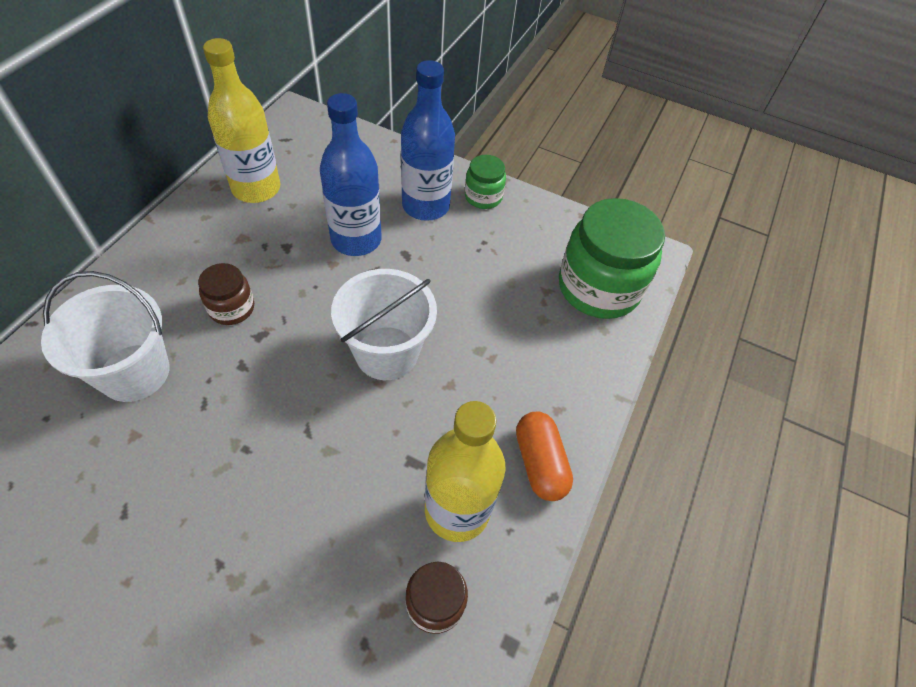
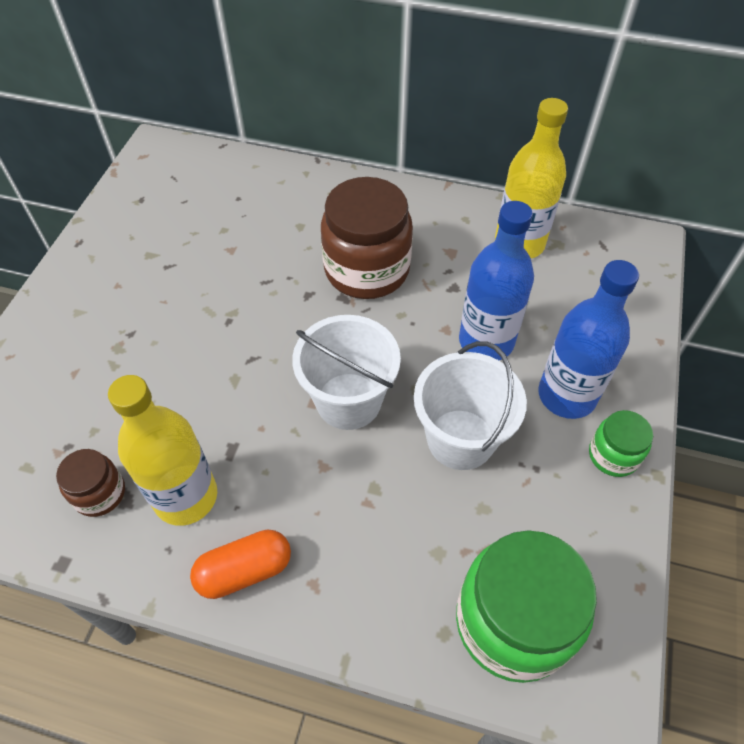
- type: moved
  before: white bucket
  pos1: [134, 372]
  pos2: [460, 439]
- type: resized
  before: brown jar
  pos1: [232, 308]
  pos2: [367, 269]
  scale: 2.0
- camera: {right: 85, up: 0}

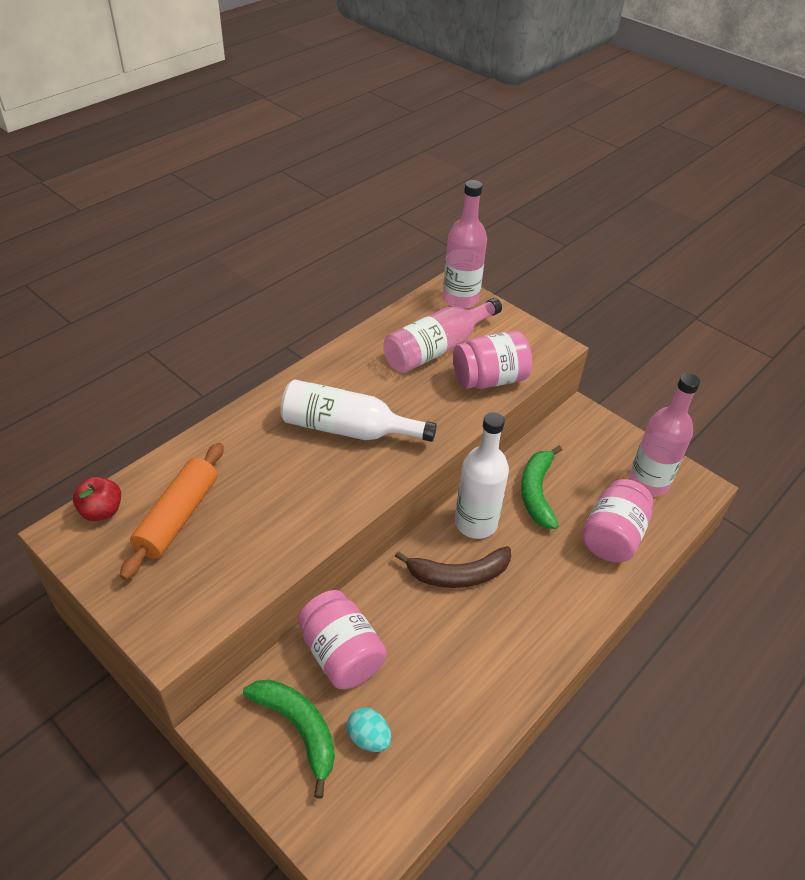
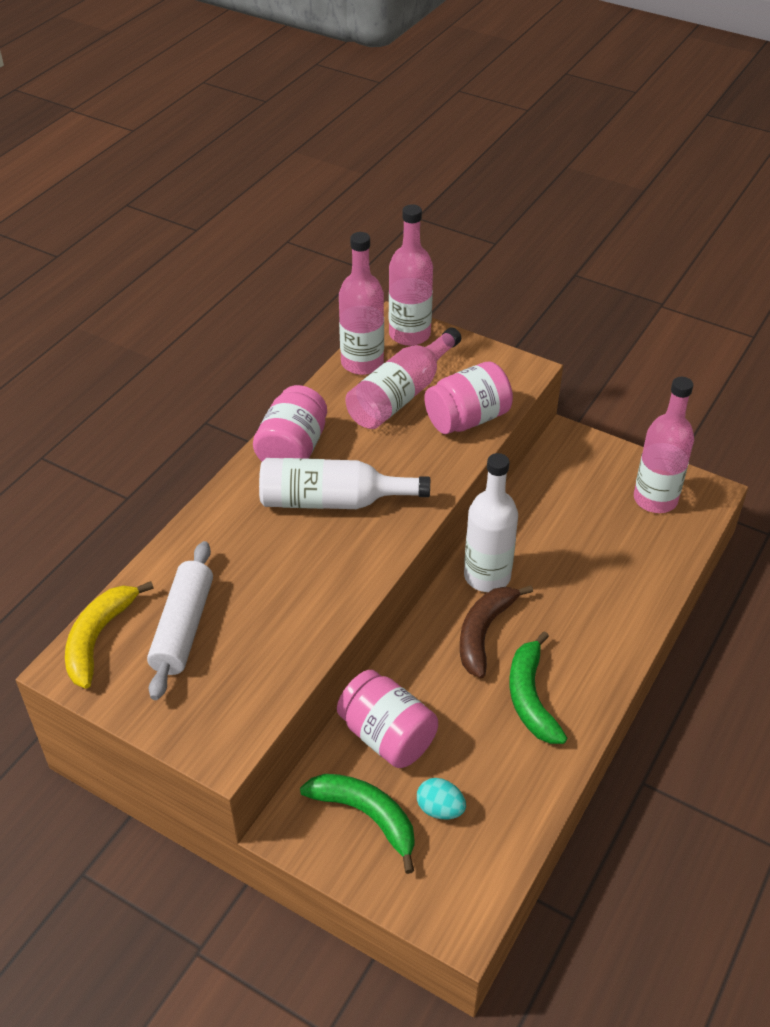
- type: added
  after: rosy drink bottle
  pos2: [362, 363]
- type: moved
  before: emerald banana
  pos1: [537, 492]
  pos2: [530, 697]
- type: moved
  before: rosy jar
  pos1: [612, 536]
  pos2: [293, 449]
- type: replaced
  before: scarlet apple fruit
  after: golden banana
  pos1: [102, 511]
  pos2: [98, 638]
- type: recoloured
  before: orange rolling pin
  after: white rolling pin
  pos1: [178, 517]
  pos2: [183, 627]
- type: turned
  before: brown banana
  pos1: [458, 575]
  pos2: [484, 633]
  turn: 135
- camera: {right: -10, up: 0}

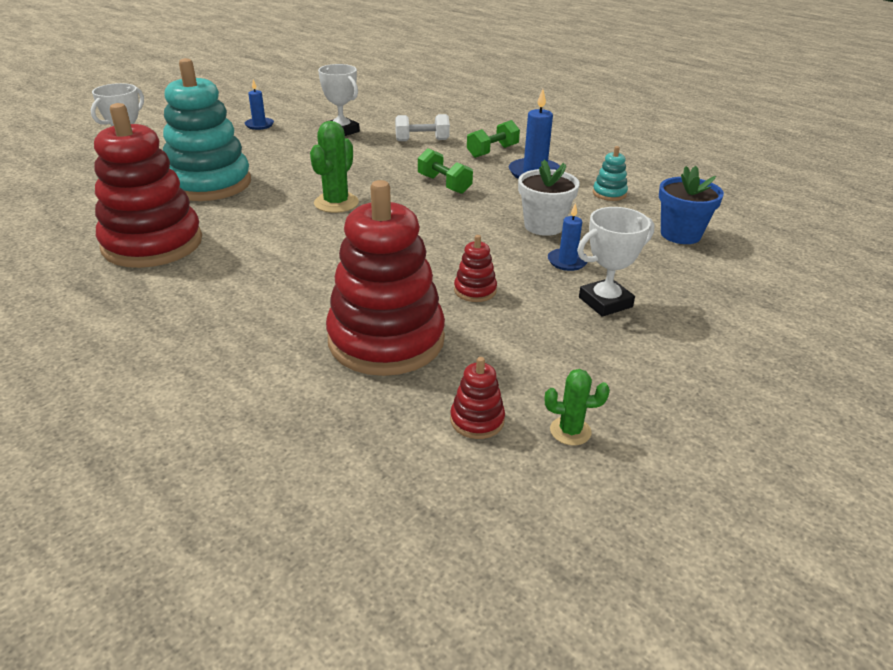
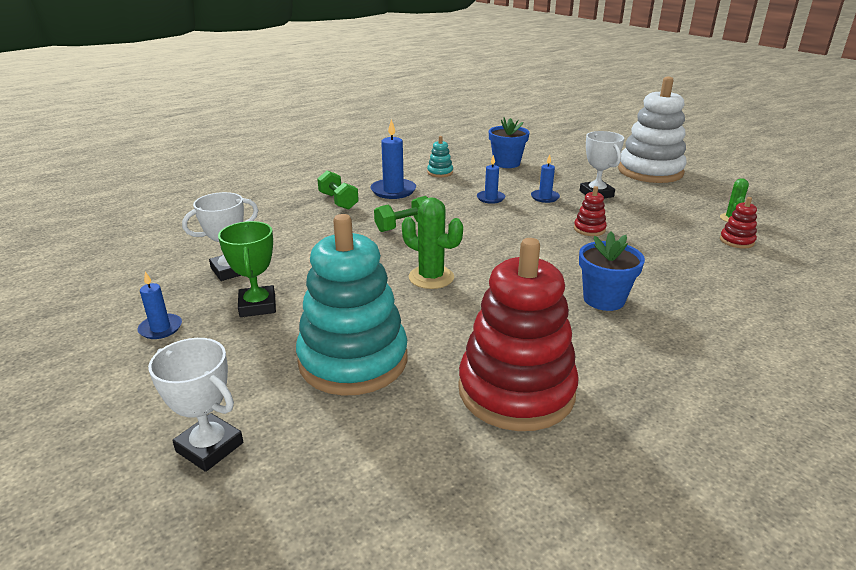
- type: removed
  before: scarlet stacking rings
  pos1: [386, 340]
- type: removed
  before: white free weight
  pos1: [422, 140]
- type: added
  after: emerald trophy
  pos2: [257, 306]
- type: added
  after: cobalt plant pot
  pos2: [604, 299]
- type: added
  after: white stacking rings
  pos2: [650, 171]
- type: replaced
  before: white plant pot
  after: cobalt candle
  pos1: [543, 226]
  pos2: [490, 198]
- camera: {right: -80, up: -5}

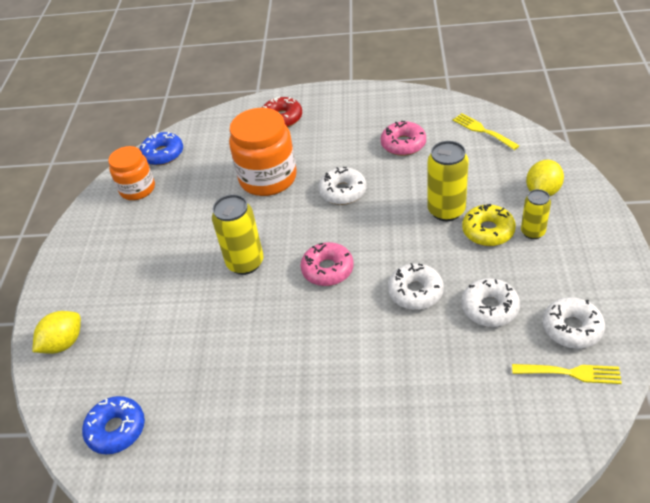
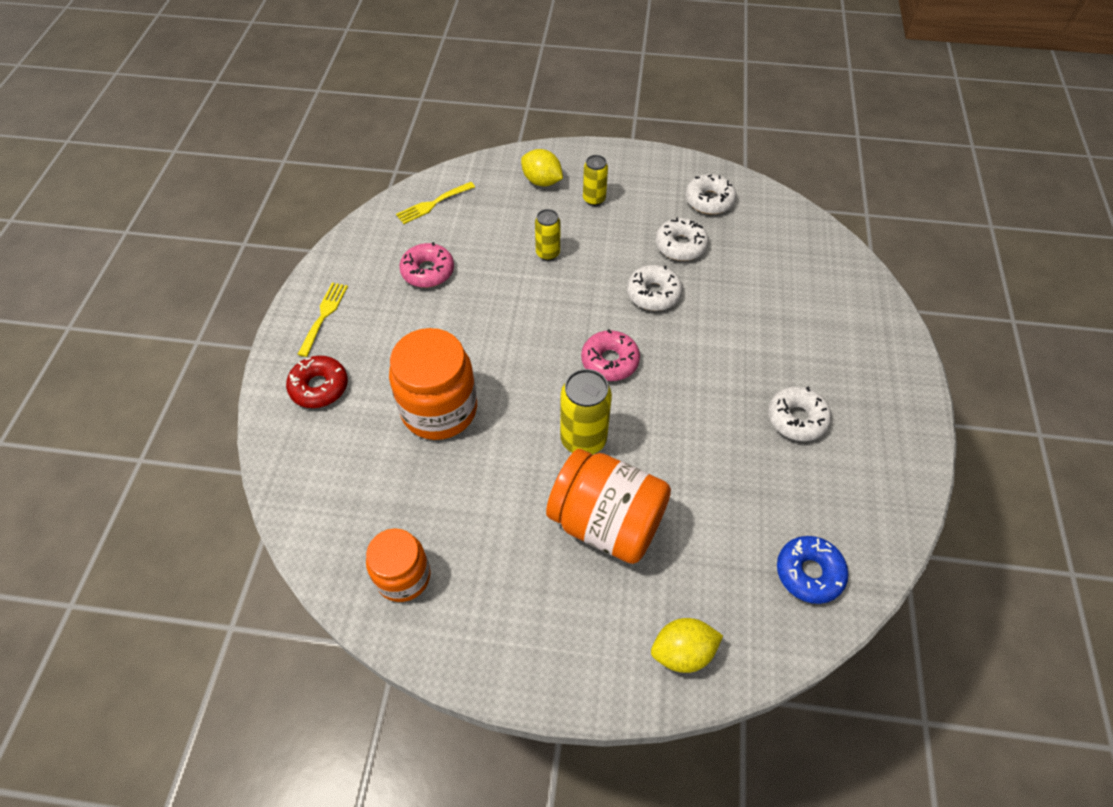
- type: removed
  before: cobalt glazed donut
  pos1: [163, 154]
- type: removed
  before: golden glazed donut
  pos1: [488, 231]
- type: added
  after: orange jar
  pos2: [606, 522]
- type: moved
  before: white glazed donut
  pos1: [343, 191]
  pos2: [797, 418]
- type: moved
  before: golden fork
  pos1: [571, 373]
  pos2: [324, 315]
- type: turned
  before: golden lemon
  pos1: [64, 343]
  pos2: [682, 652]
  turn: -60
- type: resized
  before: golden tin
  pos1: [446, 211]
  pos2: [548, 253]
  scale: 0.62
- camera: {right: -90, up: 10}

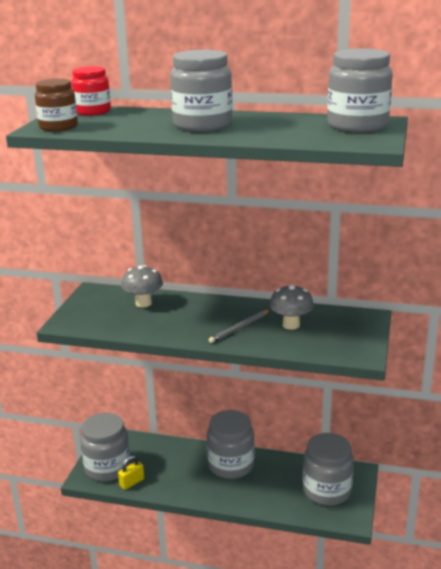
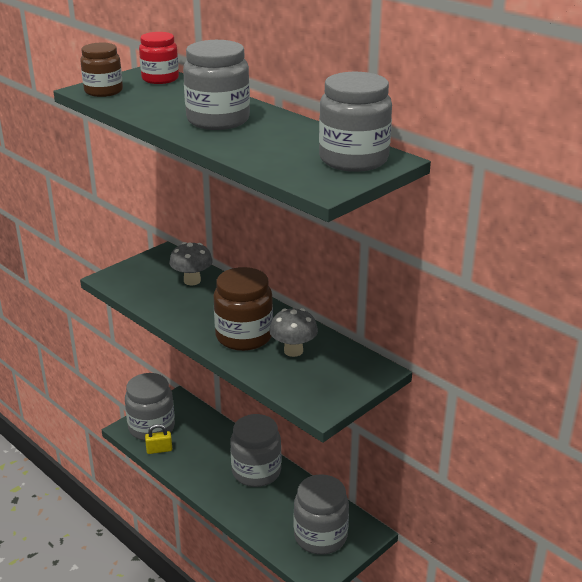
- type: replaced
  before: grey lead pencil
  after: brown jar
  pos1: [239, 328]
  pos2: [244, 336]
- camera: {right: 30, up: 5}

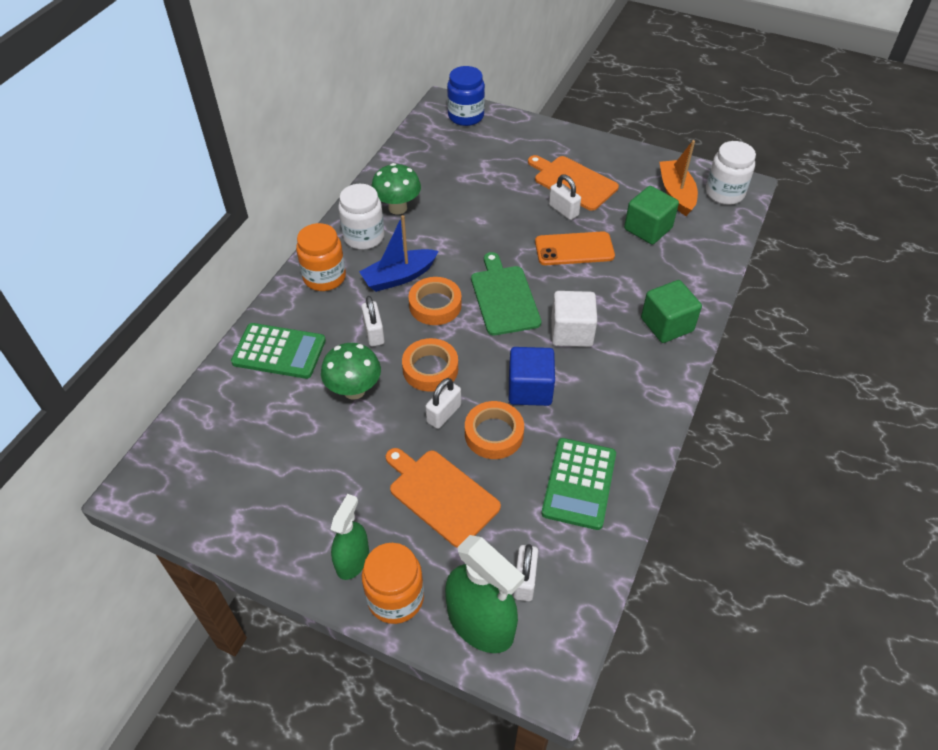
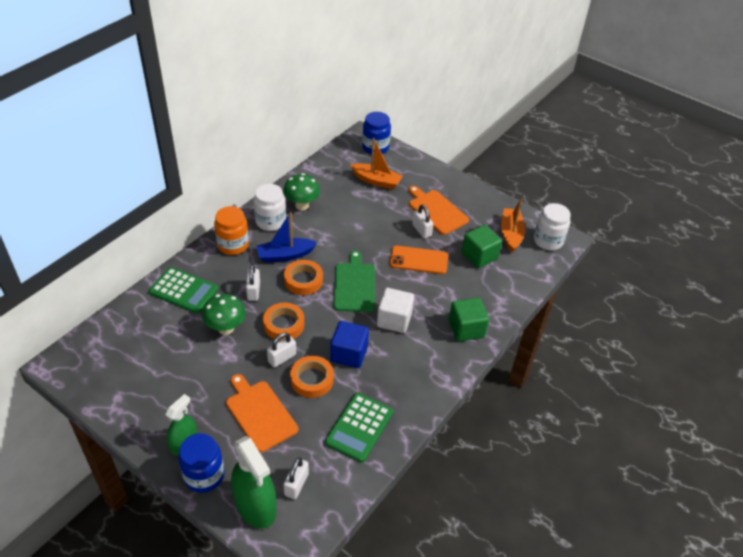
- type: added
  after: orange sailboat
  pos2: [376, 181]
- type: recoloured
  before: orange jar
  after: cobalt jar
  pos1: [395, 598]
  pos2: [204, 475]
- camera: {right: 10, up: -5}

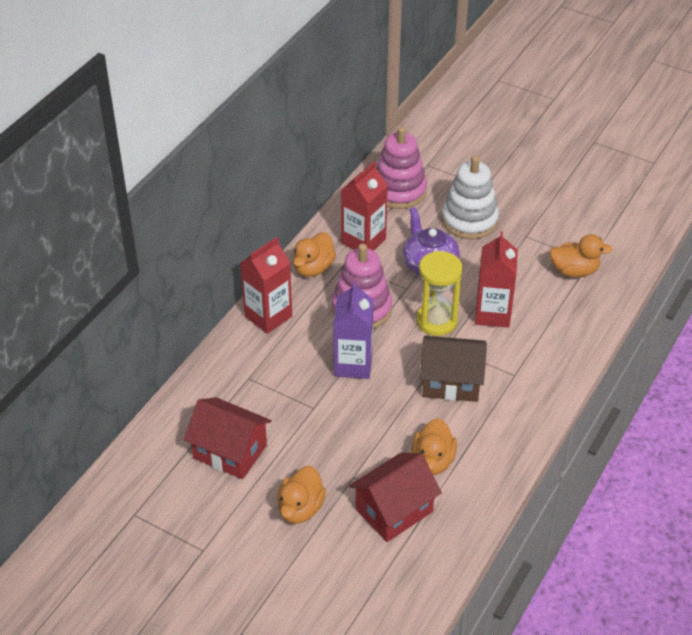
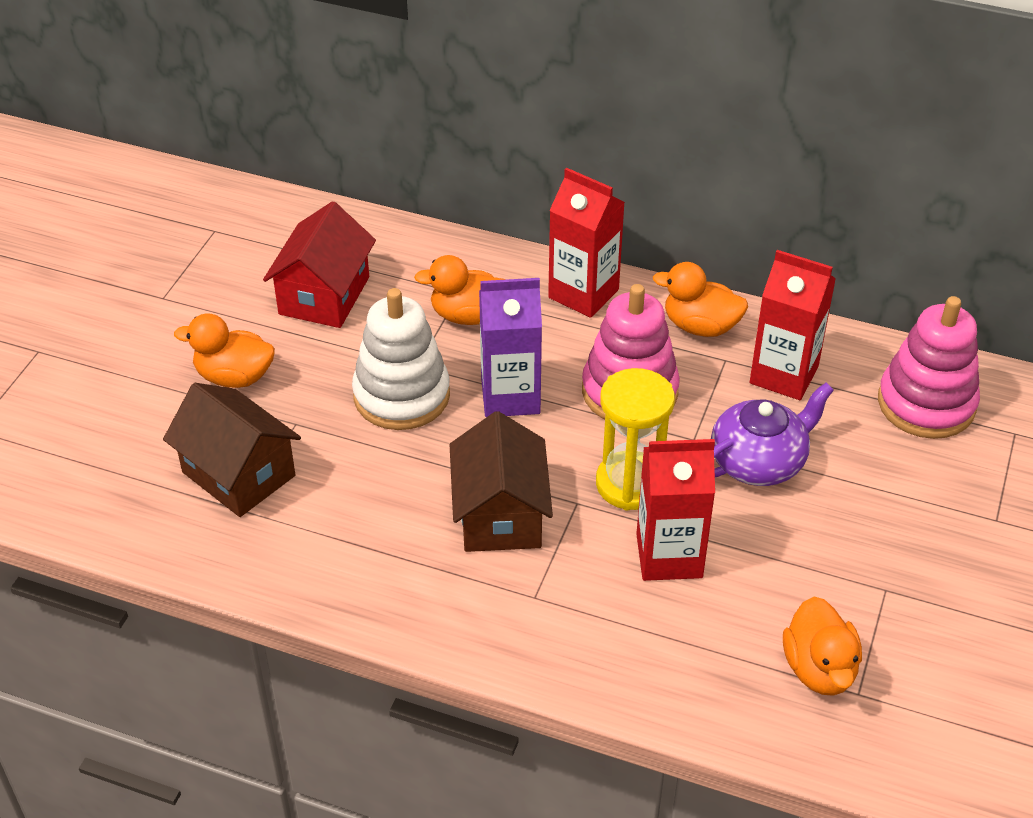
- type: moved
  before: orange toy duck
  pos1: [432, 461]
  pos2: [469, 315]
- type: moved
  before: white stacking rings
  pos1: [469, 220]
  pos2: [401, 395]
- type: recoloured
  before: scarlet cottage
  after: brown cottage
  pos1: [394, 510]
  pos2: [238, 474]
- camera: {right: 80, up: 0}

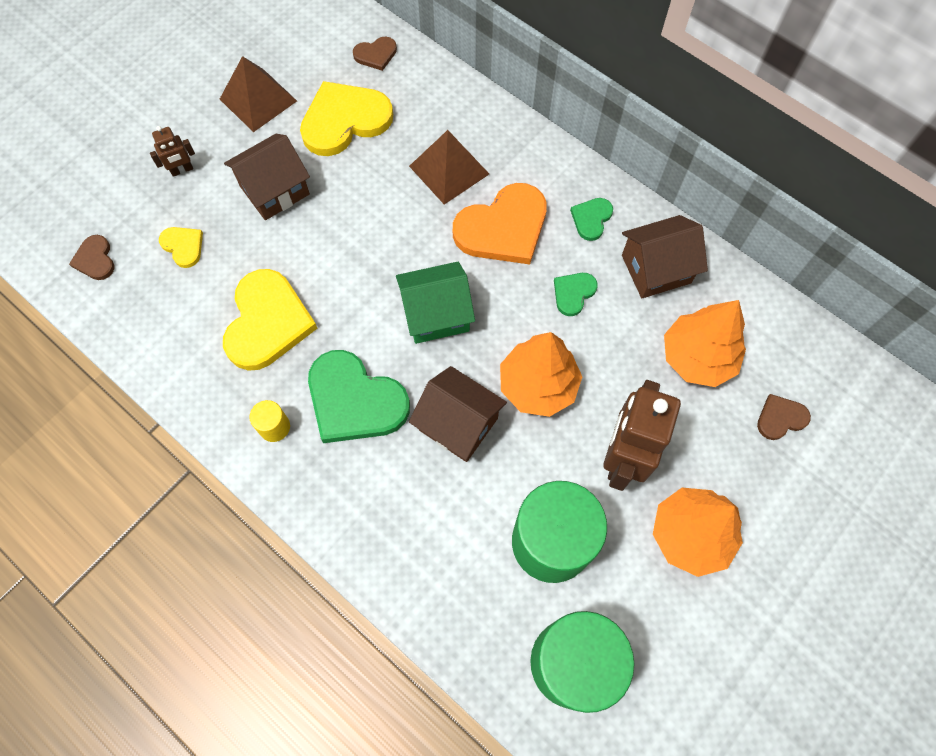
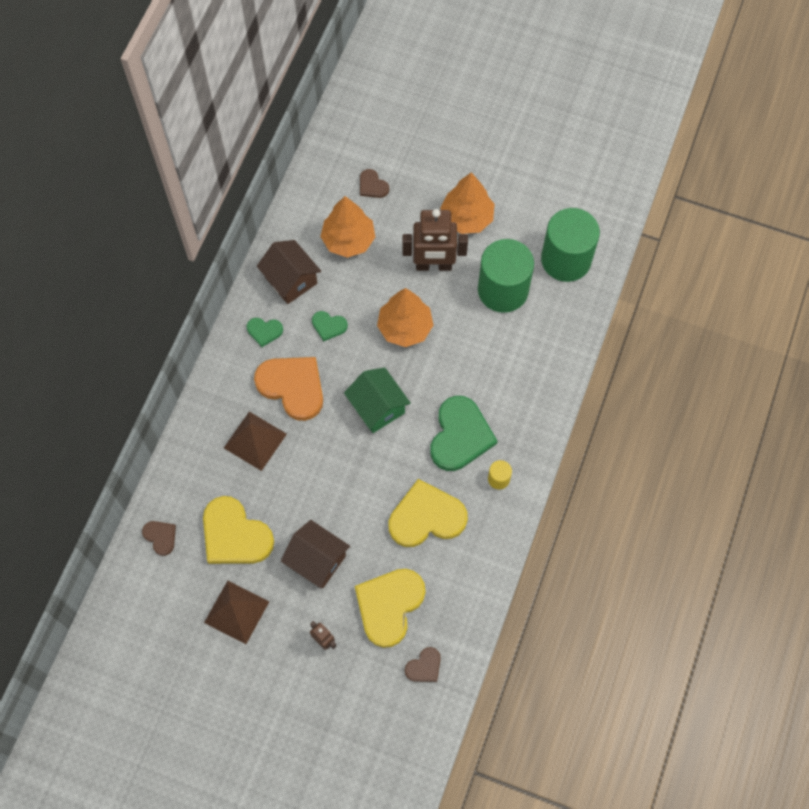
- type: removed
  before: brown cottage
  pos1: [458, 424]
- type: resized
  before: golden heart shape
  pos1: [183, 246]
  pos2: [389, 606]
  scale: 2.07
- camera: {right: -110, up: 0}

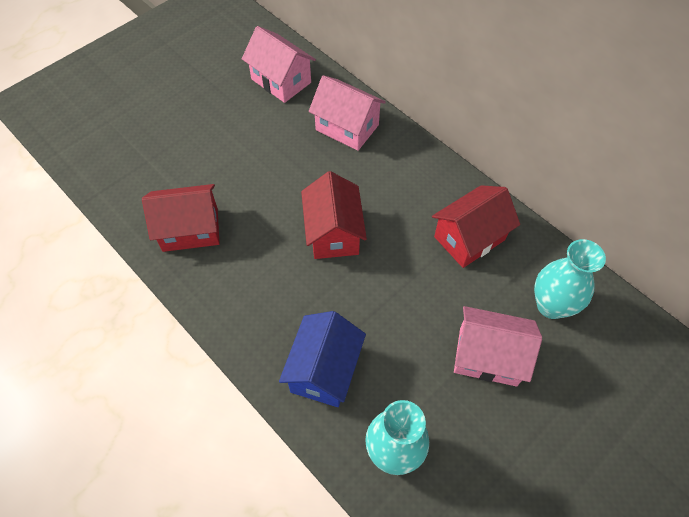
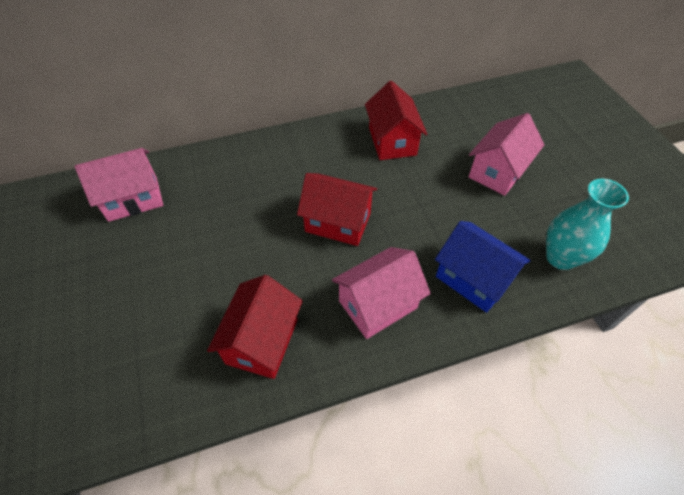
- type: removed
  before: teal tall vase
  pos1: [551, 305]
- type: moved
  before: rosy cottage
  pos1: [347, 127]
  pos2: [378, 304]
- camera: {right: -65, up: -5}

